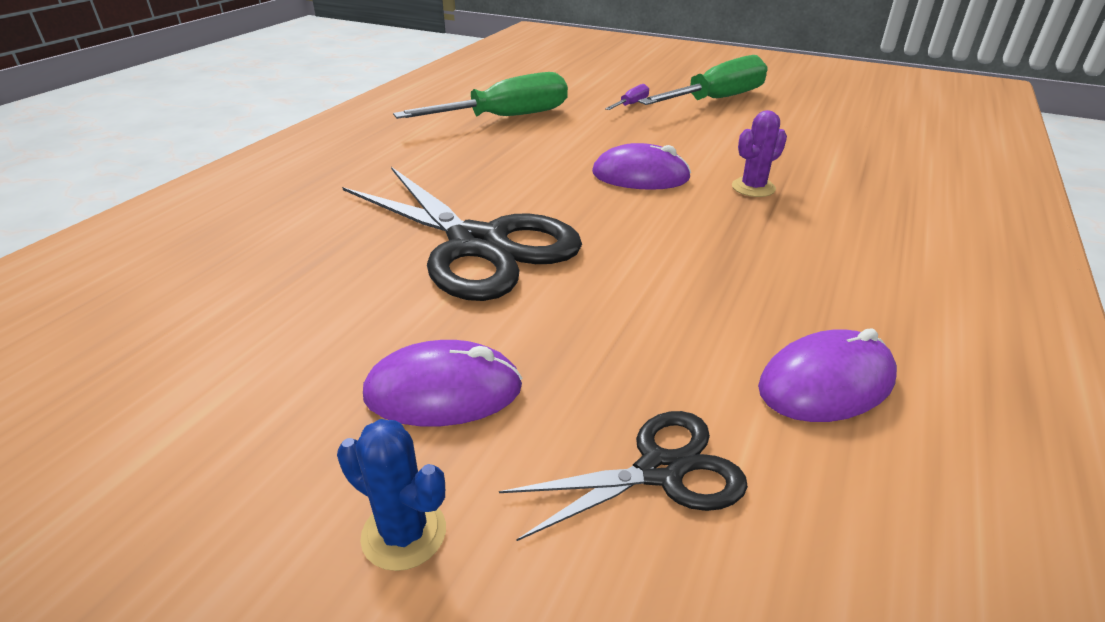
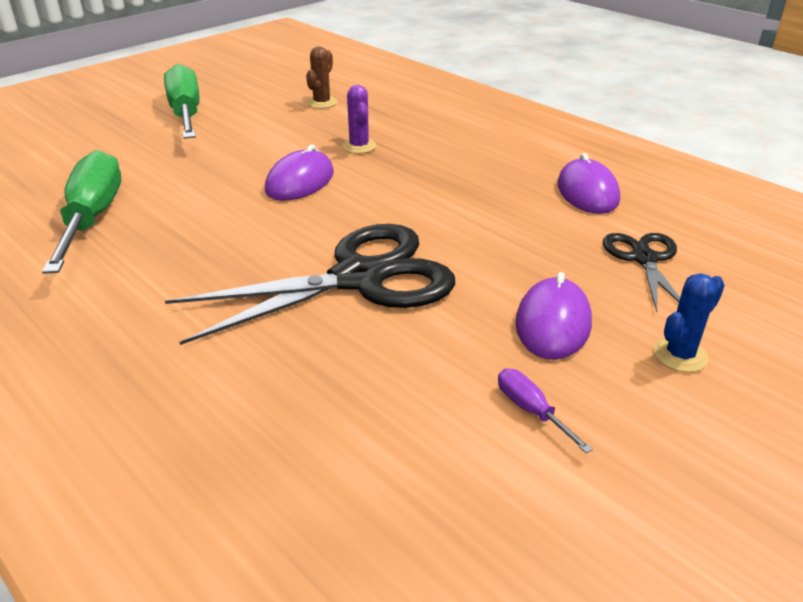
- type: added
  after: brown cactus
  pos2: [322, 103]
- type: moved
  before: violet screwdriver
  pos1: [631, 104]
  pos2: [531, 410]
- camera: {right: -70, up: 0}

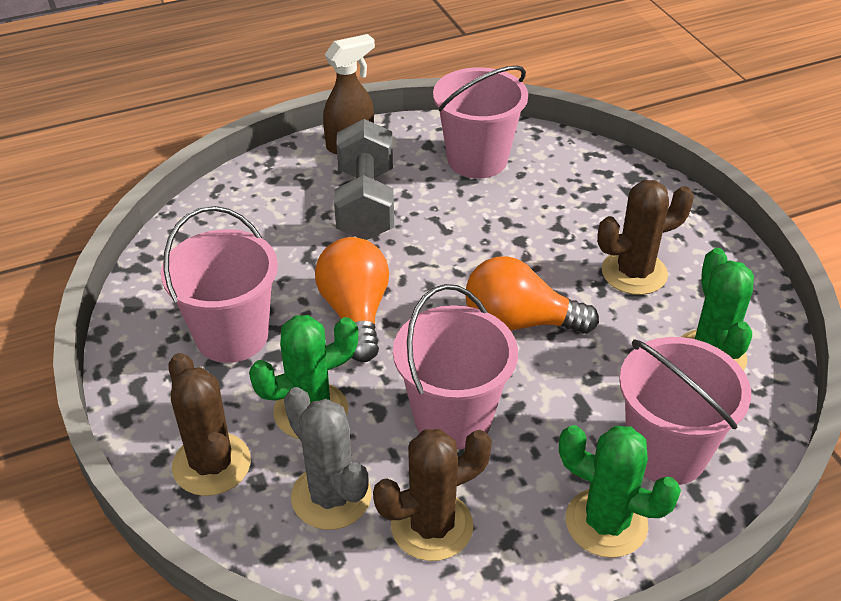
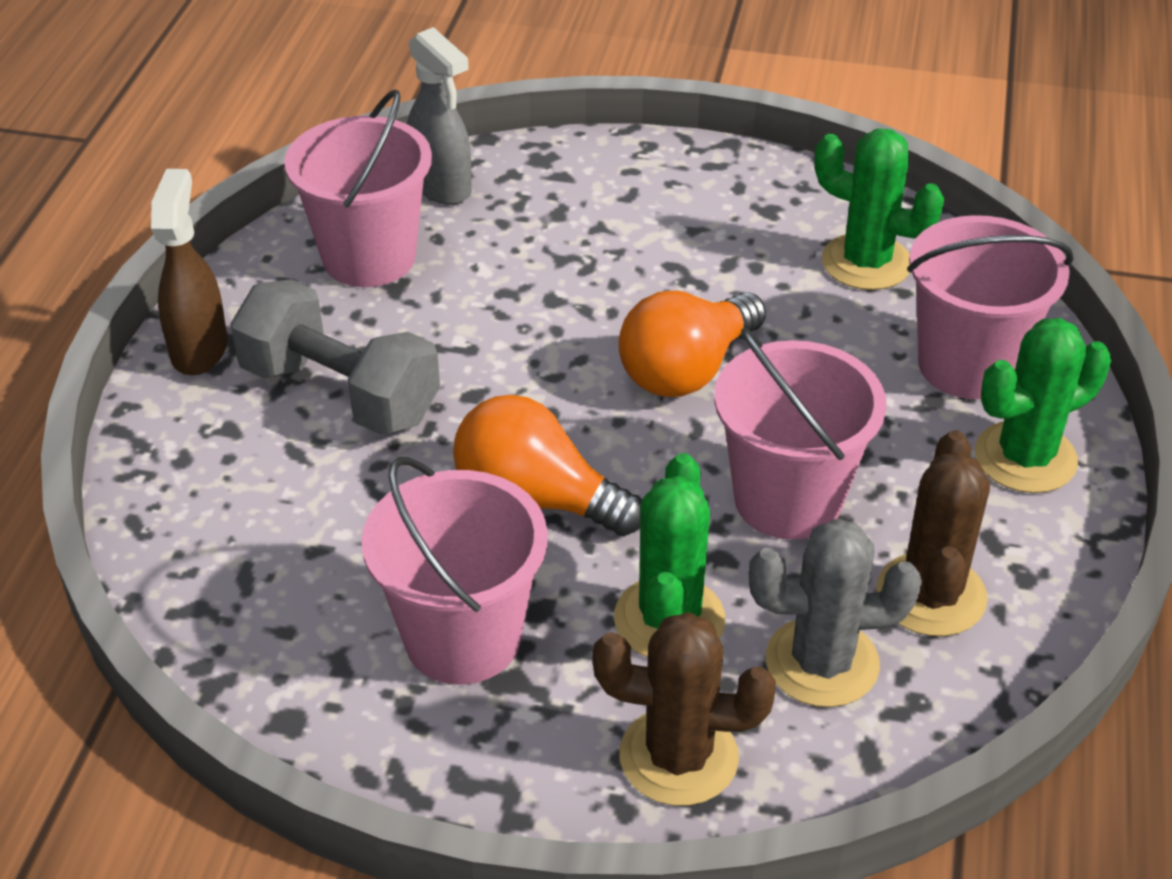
- type: removed
  before: brown cactus
  pos1: [634, 273]
- type: added
  after: grey spray cleaner
  pos2: [442, 187]
- camera: {right: -55, up: 0}

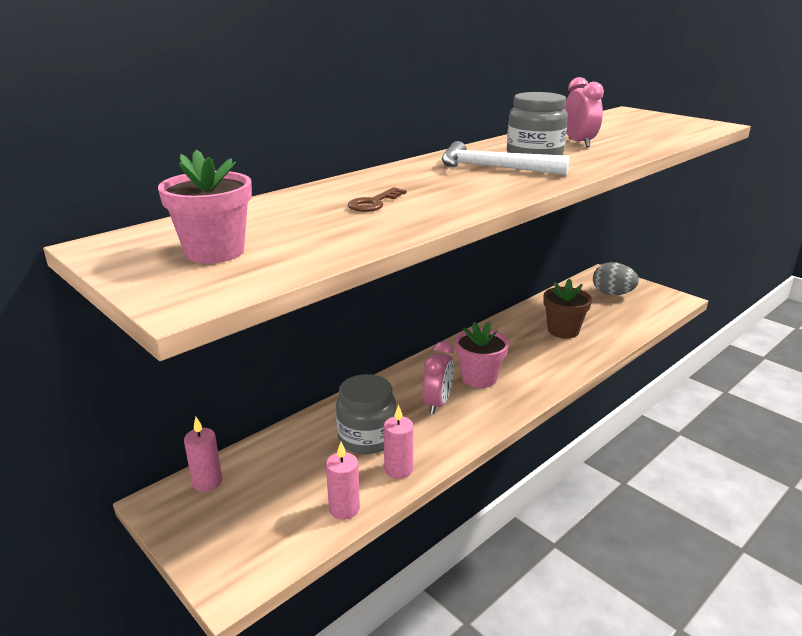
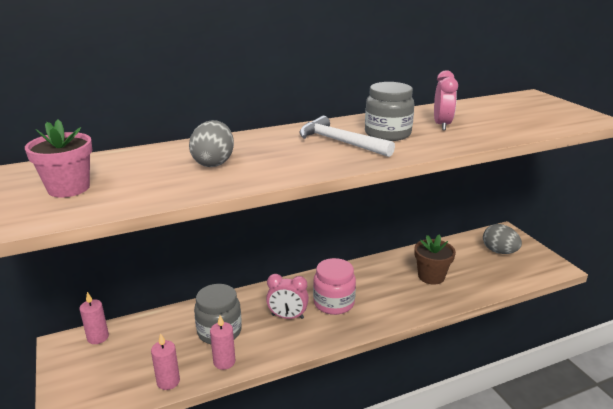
- type: replaced
  before: brown door key
  after: grey egg shape
  pos1: [373, 203]
  pos2: [214, 163]
- type: replaced
  before: rosy plant pot
  after: rosy jar
  pos1: [479, 378]
  pos2: [334, 303]
- type: turned
  before: rosy alarm clock
  pos1: [437, 403]
  pos2: [287, 316]
  turn: 60
- camera: {right: 20, up: 0}

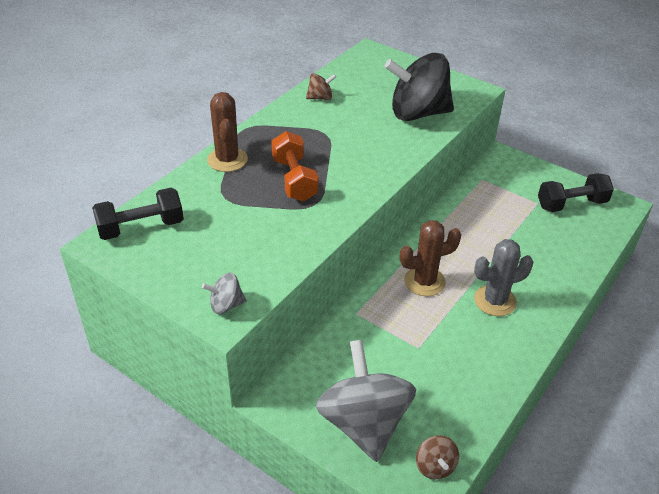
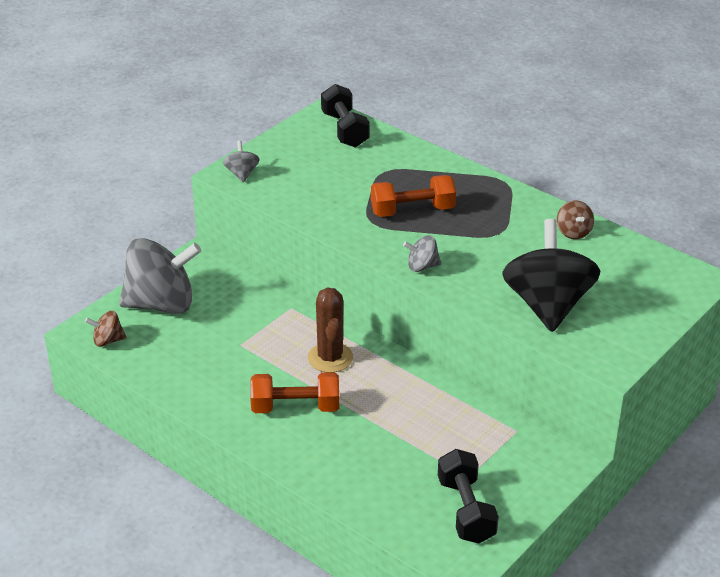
- type: removed
  before: brown cactus
  pos1: [227, 160]
- type: added
  after: grey whirligig
  pos2: [422, 266]
- type: replaced
  before: grey cactus
  after: orange free weight
  pos1: [495, 301]
  pos2: [295, 407]
- camera: {right: 95, up: -5}

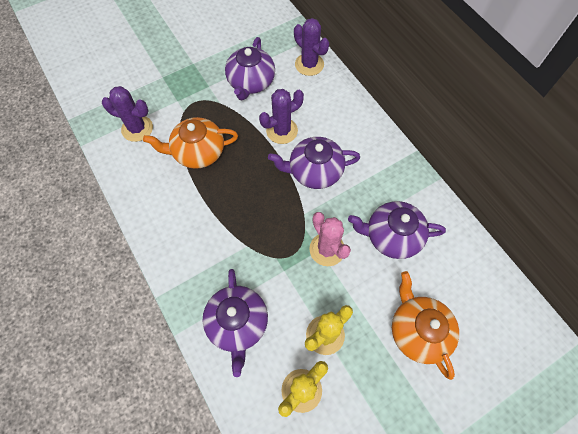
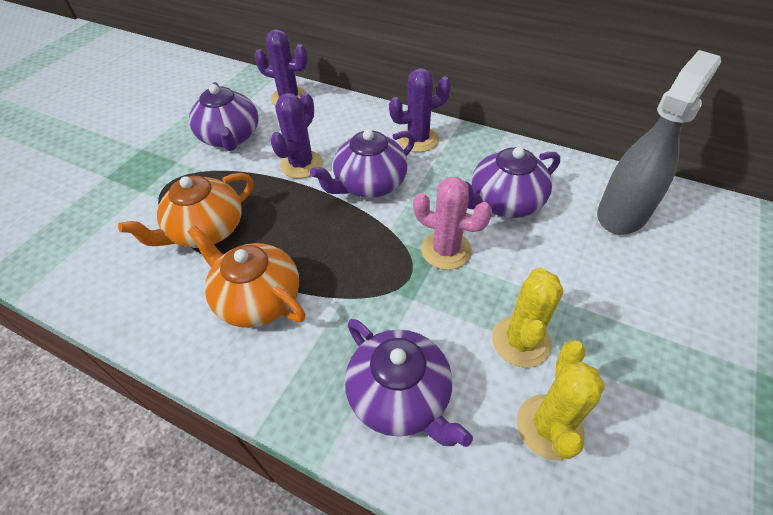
- type: added
  after: grey spray cleaner
  pos2: [623, 213]
- type: moved
  before: violet cactus
  pos1: [137, 128]
  pos2: [418, 139]
- type: moved
  before: orange china teapot
  pos1: [418, 331]
  pos2: [258, 299]
- camera: {right: -30, up: -15}

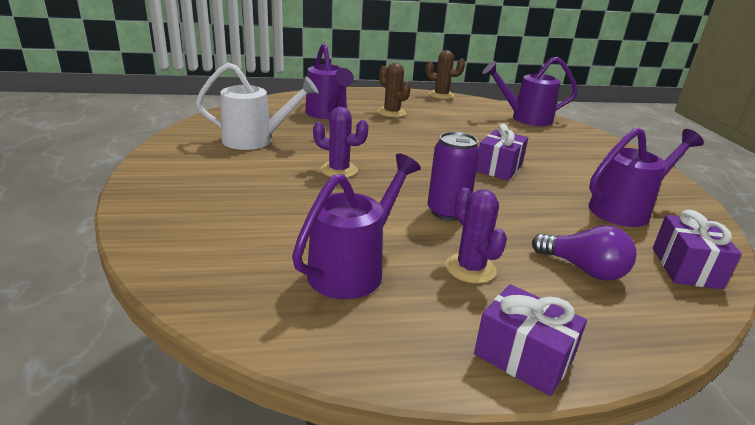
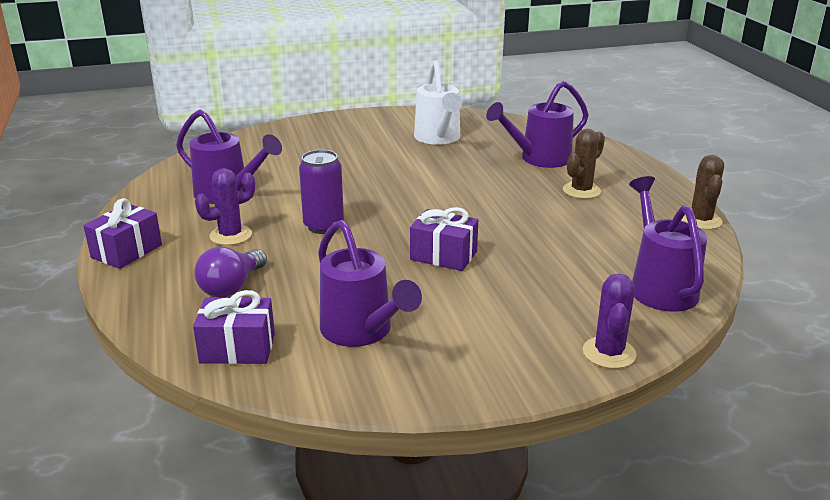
- type: moved
  before: violet cactus
  pos1: [339, 170]
  pos2: [609, 353]
- camera: {right: 85, up: 0}

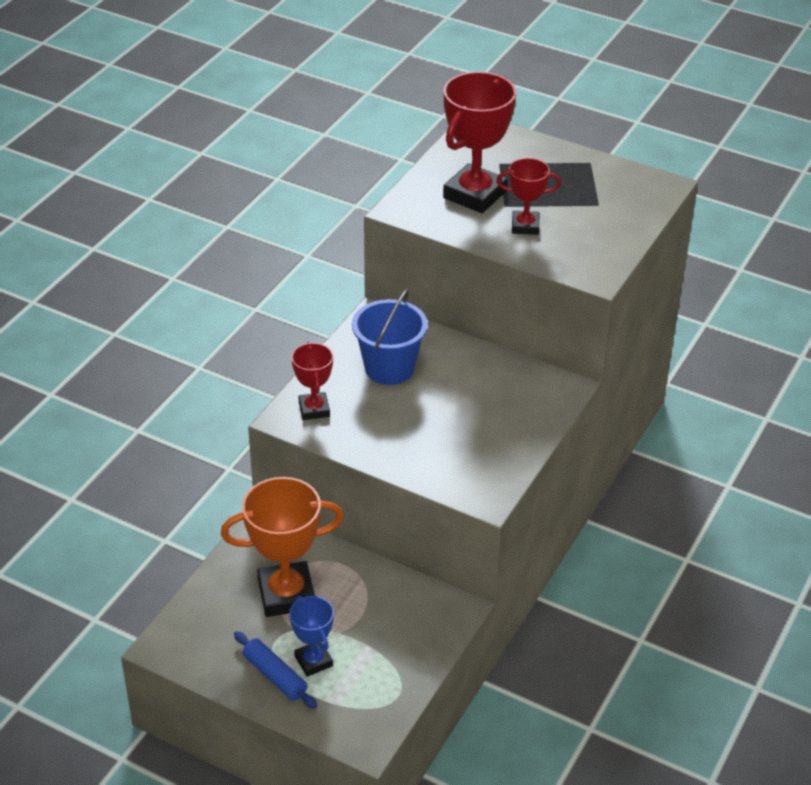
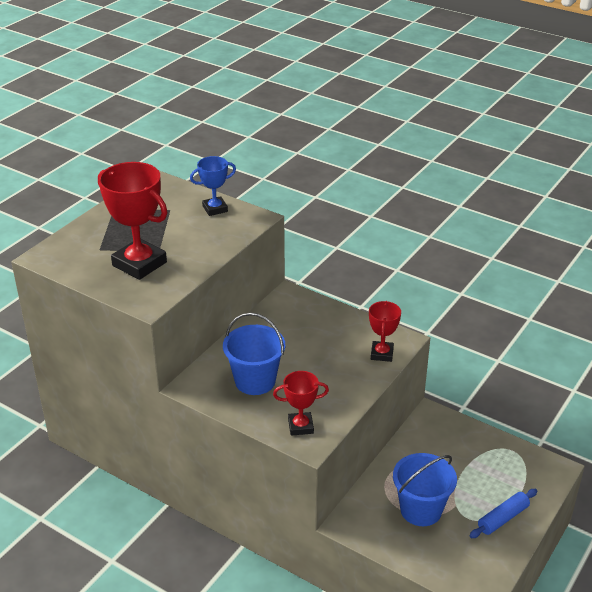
- type: moved
  before: cobalt trophy
  pos1: [313, 661]
  pos2: [215, 209]
- type: moved
  before: scarlet trophy
  pos1: [525, 226]
  pos2: [382, 354]
- type: replaced
  before: orange trophy
  after: cobalt bucket
  pos1: [286, 594]
  pos2: [421, 510]
- camera: {right: -85, up: -5}

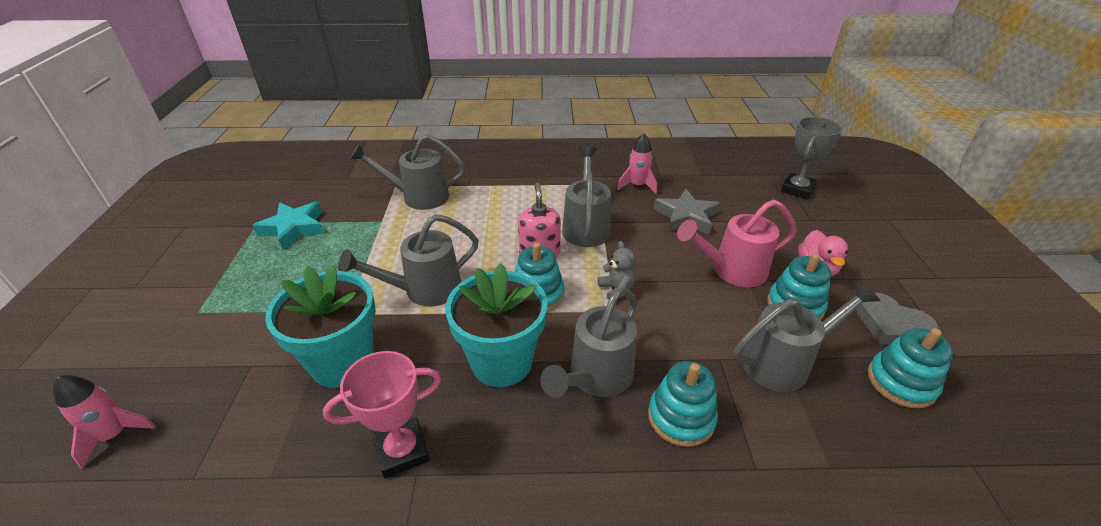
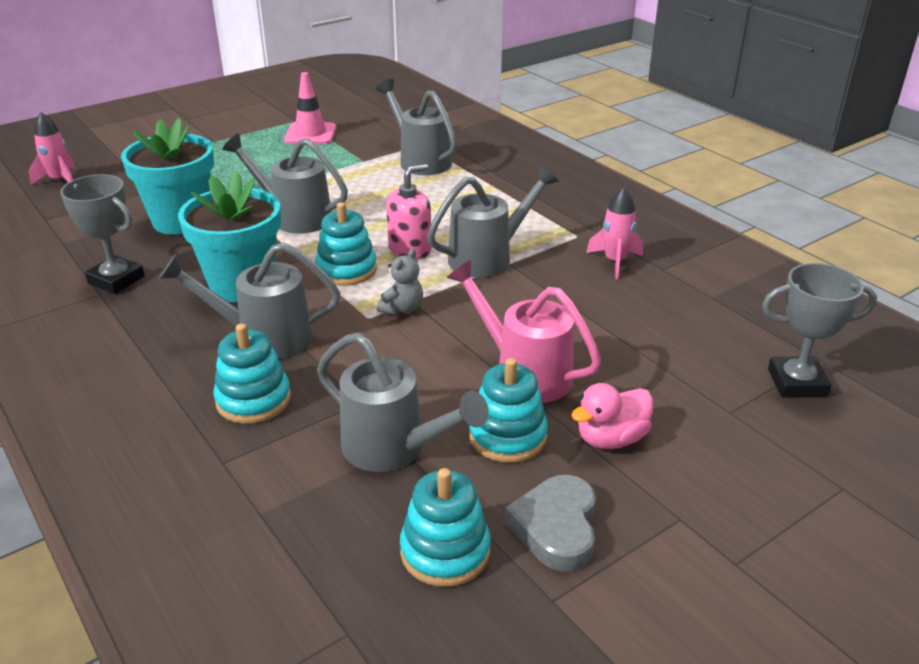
- type: removed
  before: grey star
  pos1: [686, 217]
- type: replaced
  before: teal star
  after: rosy traffic cone
  pos1: [294, 228]
  pos2: [310, 134]
- type: recoloured
  before: rosy trophy
  after: grey trophy
  pos1: [402, 451]
  pos2: [116, 280]
- camera: {right: 55, up: -5}

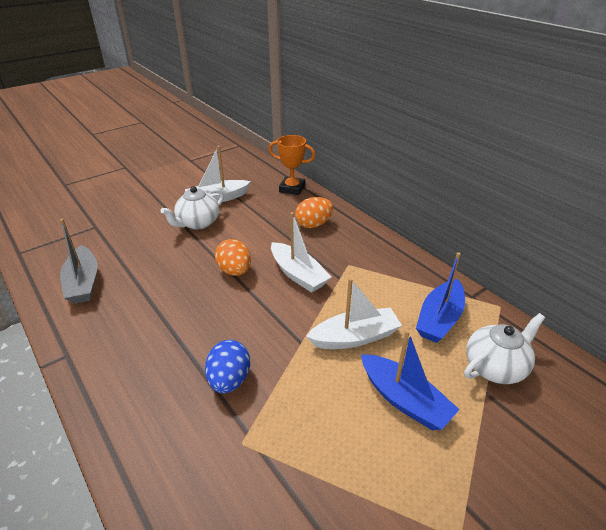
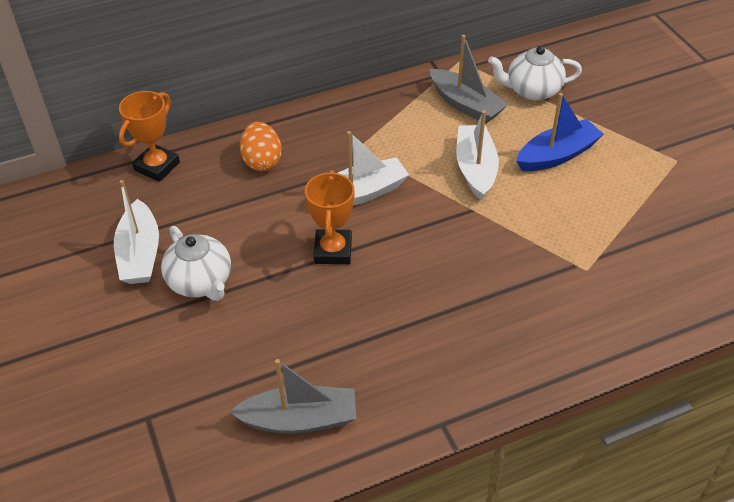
- type: removed
  before: cobalt egg shape
  pos1: [229, 380]
- type: replaced
  before: orange egg shape
  after: orange trophy
  pos1: [235, 271]
  pos2: [333, 250]
- type: recoloured
  before: cobalt sailboat
  after: grey sailboat
  pos1: [439, 319]
  pos2: [465, 105]
- type: turned
  before: white china teapot
  pos1: [495, 367]
  pos2: [532, 90]
  turn: -75
- camera: {right: -75, up: 10}

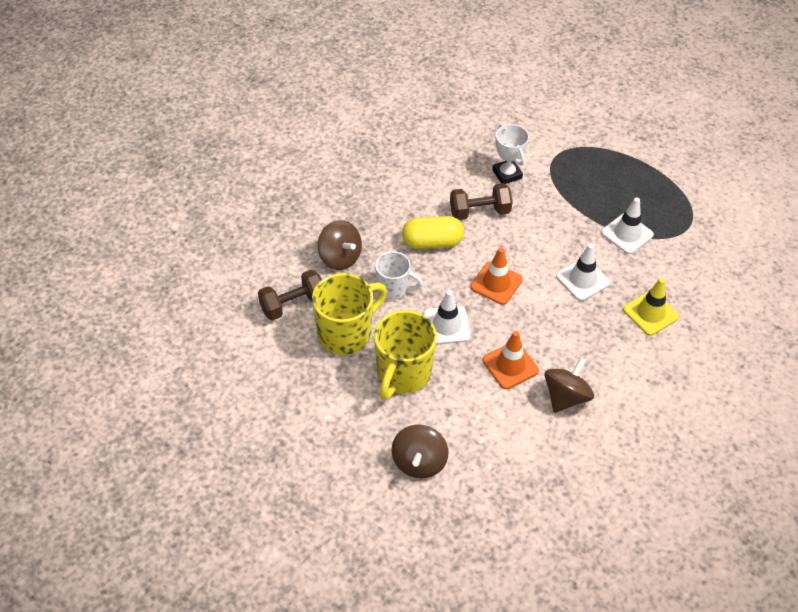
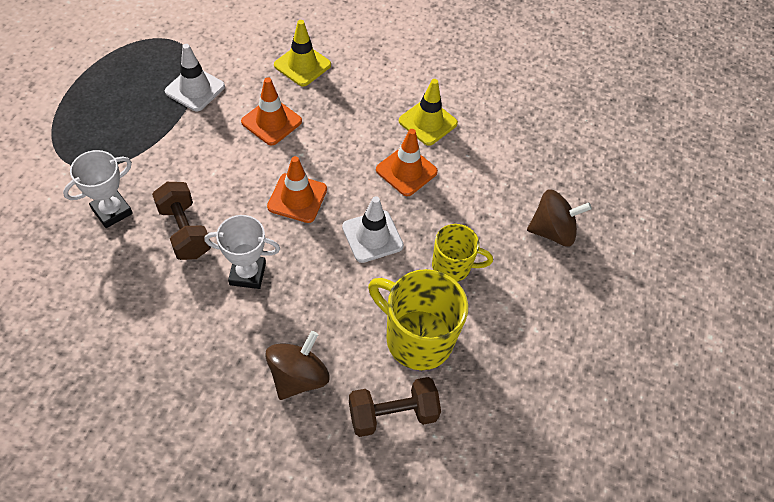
- type: removed
  before: white coffee mug
  pos1: [394, 288]
- type: replaced
  before: golden capsule
  after: white trophy
  pos1: [432, 242]
  pos2: [247, 274]
- type: replaced
  before: brown whirligig
  after: golden traffic cone
  pos1: [565, 397]
  pos2: [428, 122]
- type: recoloured
  before: white traffic cone
  after: orange traffic cone
  pos1: [582, 279]
  pos2: [271, 121]
- type: turned
  before: brown free weight
  pos1: [293, 304]
  pos2: [392, 414]
  turn: -60
- type: resized
  before: golden coffee mug
  pos1: [403, 374]
  pos2: [452, 266]
  scale: 0.61
- camera: {right: -110, up: 5}

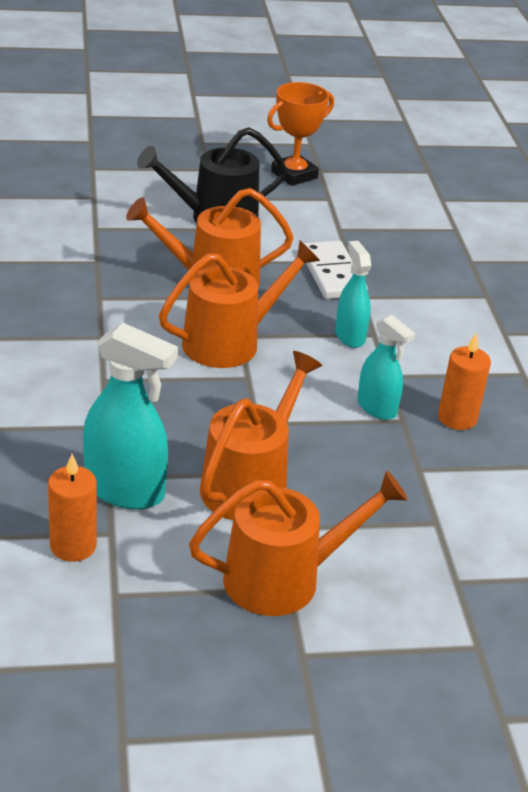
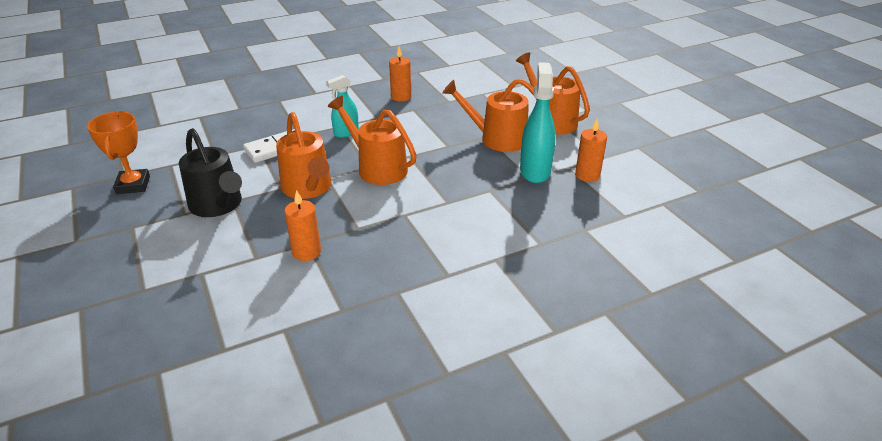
- type: removed
  before: teal spray cleaner
  pos1: [377, 408]
- type: added
  after: orange candle
  pos2: [306, 252]
- type: turned
  before: orange trophy
  pos1: [294, 175]
  pos2: [133, 185]
  turn: 45
- camera: {right: -105, up: 0}

